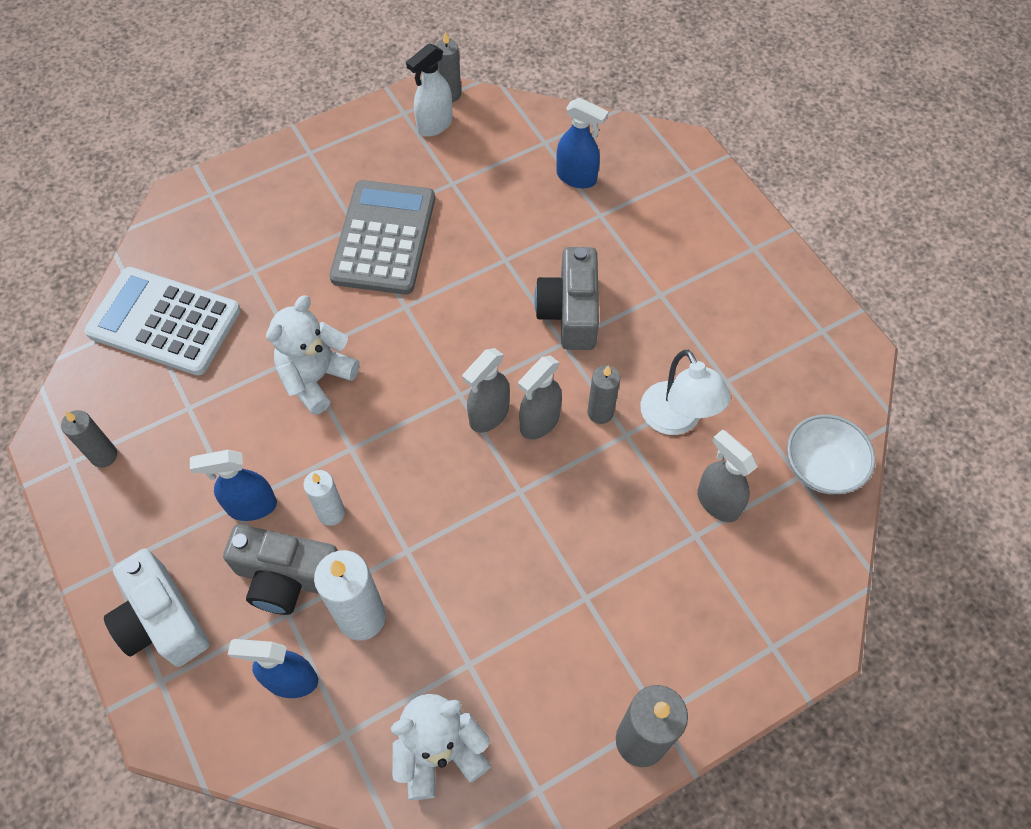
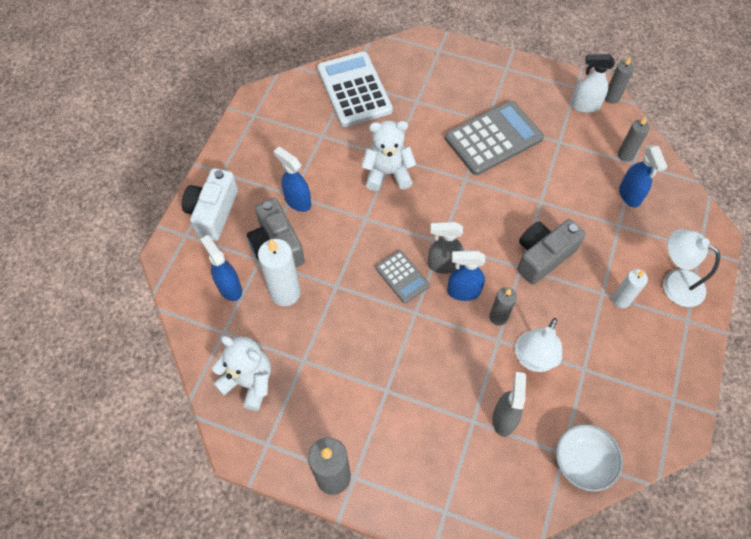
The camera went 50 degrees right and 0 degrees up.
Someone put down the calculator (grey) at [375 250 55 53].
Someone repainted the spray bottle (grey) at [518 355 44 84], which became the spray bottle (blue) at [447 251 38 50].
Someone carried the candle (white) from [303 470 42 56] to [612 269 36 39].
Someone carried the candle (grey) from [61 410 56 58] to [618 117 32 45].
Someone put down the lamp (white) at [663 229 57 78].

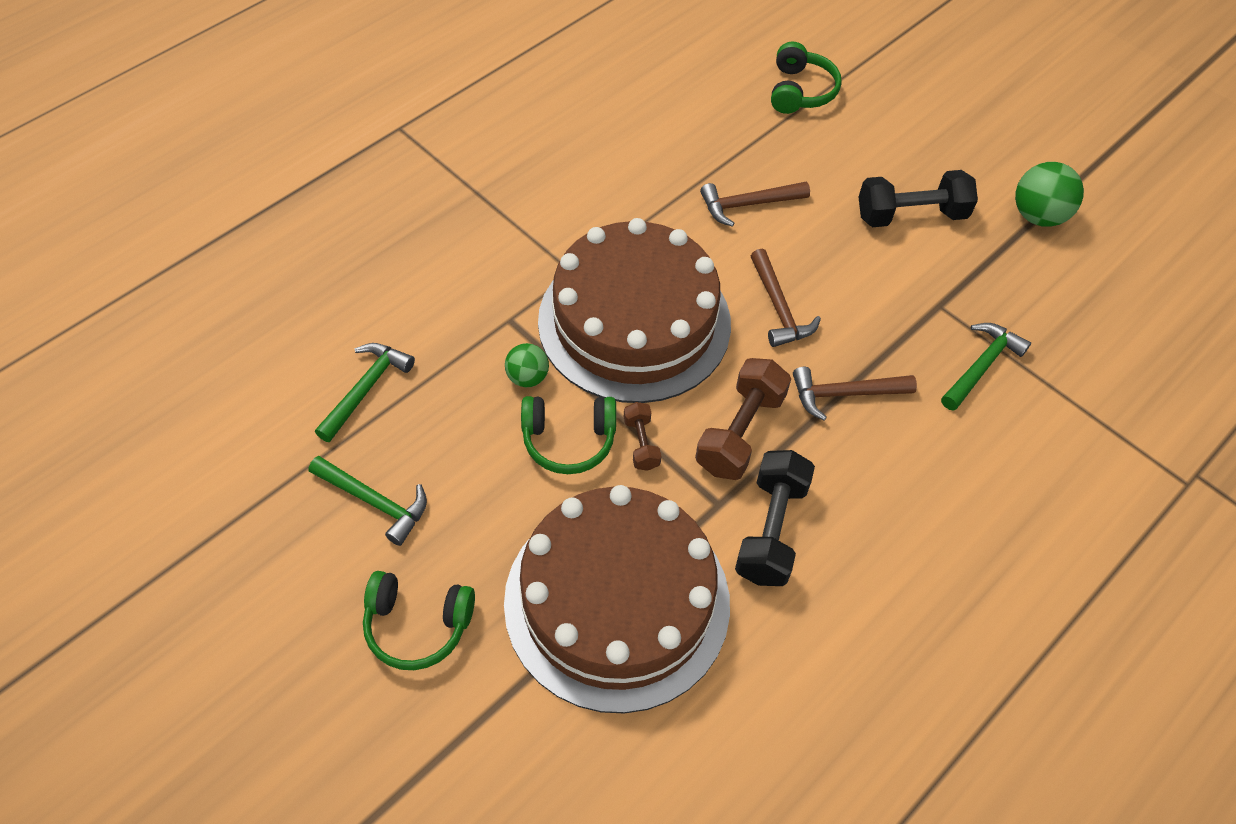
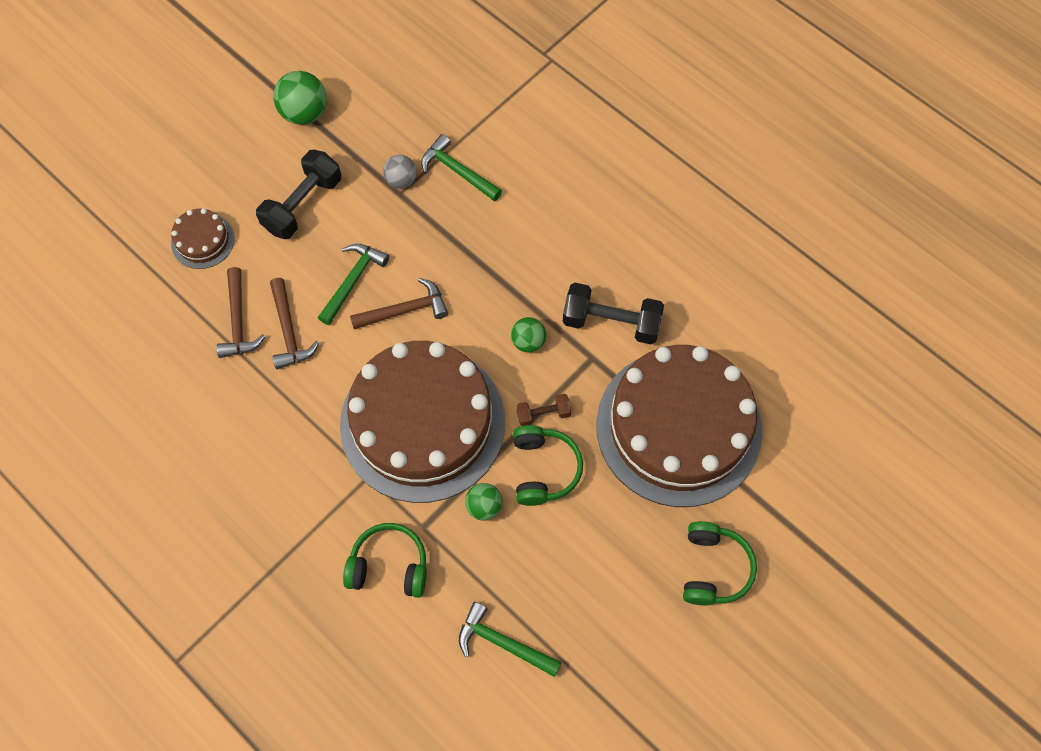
The camera went 90 degrees left and 10 degrees up.
Someone put down the cake (brown) at [171 208 63 61].
Someone carried the hammer (brown) from [793 367 124 54] to [216 267 49 91].
Someone rotated the dumbbell (black) at [859 170 119 57] by 45 degrees clockwise.
Someone carried the hammer (green) from [309 456 118 90] to [318 244 71 81].
Someone carried the headphones (green) from [771 42 71 72] to [343 523 84 75].
Someone put down the ball (grey) at [383 155 34 33].
Someone swapped the dumbbell (brown) at [695 358 96 122] for the ball (green) at [511 317 35 35].

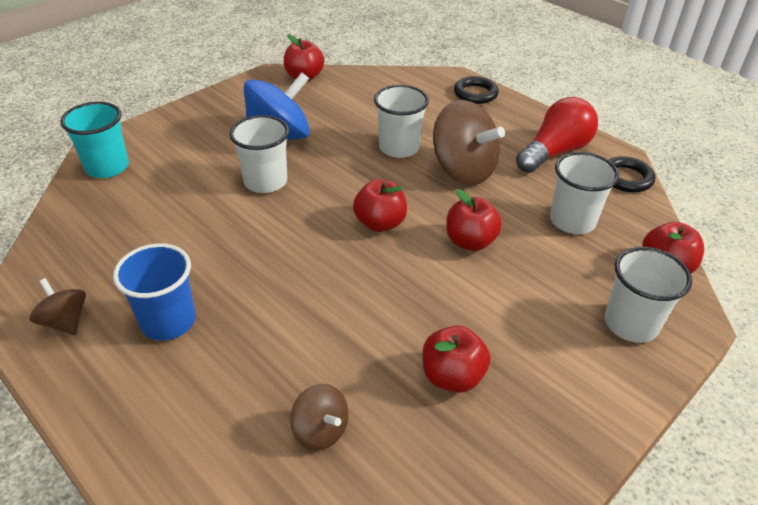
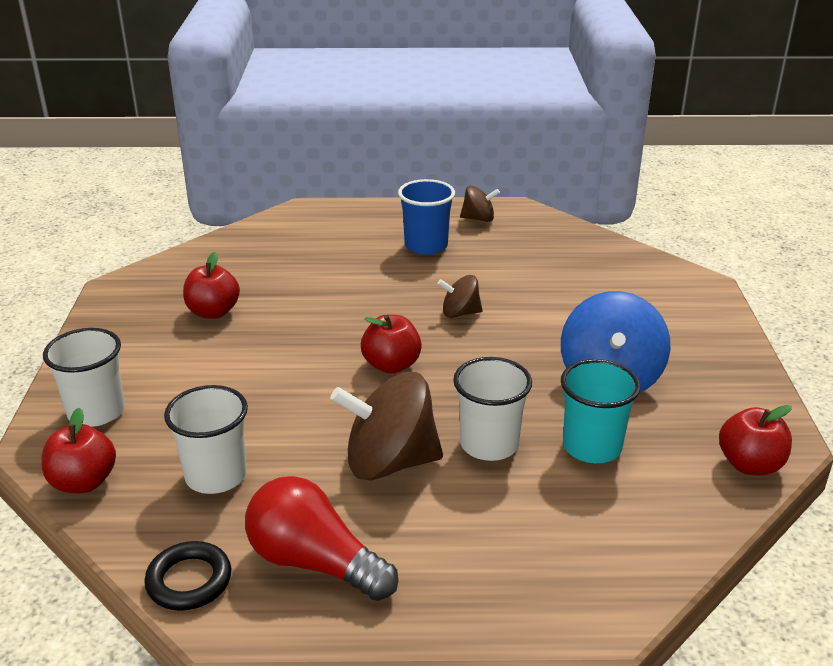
The camera went 135 degrees right and 10 degrees down.
Someone rotated the light bulb (red) at [516 97 82 76] by 120 degrees clockwise.
Someone carried the spinning top (brown) from [290 384 59 66] to [437 275 46 43].
Someone carried the cup (turquoise) from [60 102 69 76] to [561 359 80 104].
Someone took away the cup (white) at [229 115 60 78].
Someone took away the apple (red) at [446 189 56 62].
Someone took away the ring (black) at [454 76 45 28].

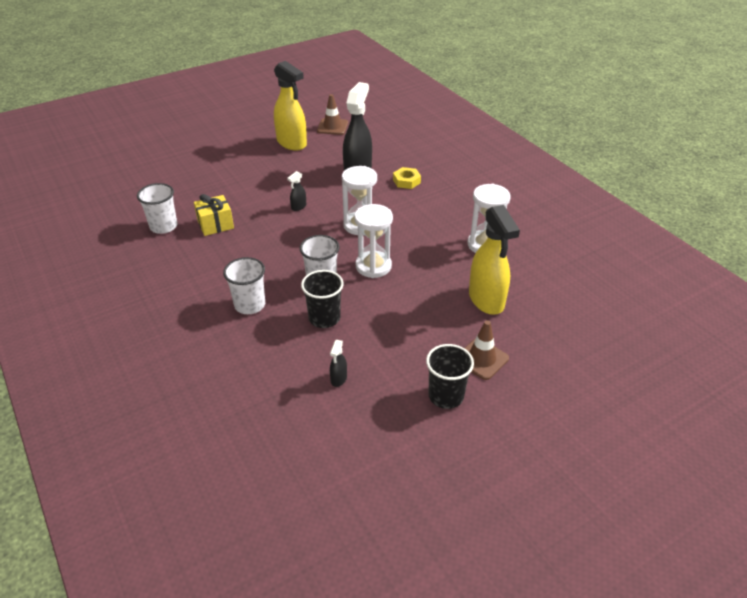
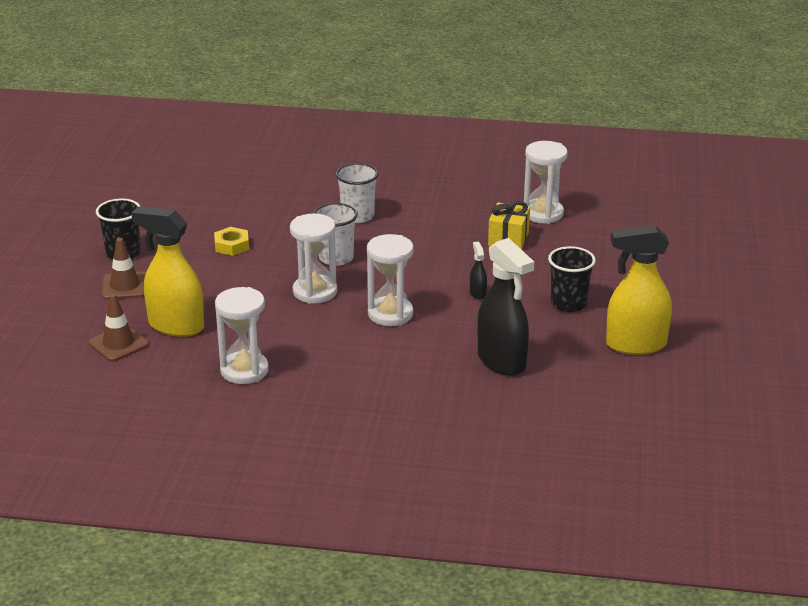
The camera went 130 degrees right and 10 degrees down.
Someone carried the traffic cone (brown) from [317 94 31 41] to [88 294 61 68].
Someone carried the nut (yellow) from [393 167 28 22] to [214 227 35 29].
Someone swapped the cup (white) at [137 183 40 51] for the hourglass (white) at [524 141 44 83].
Someone carried the cup (black) from [301 270 43 58] to [548 246 48 66].
Someone took away the spray bottle (black) at [330 340 17 47].

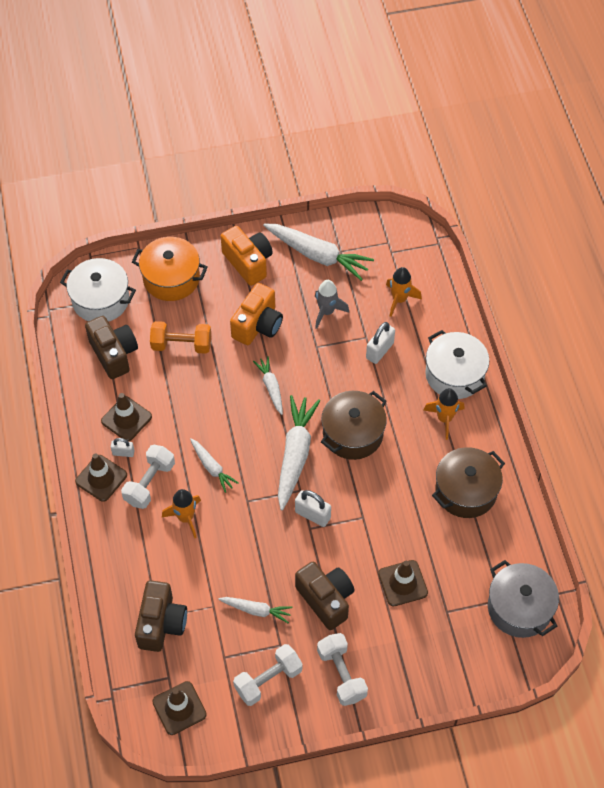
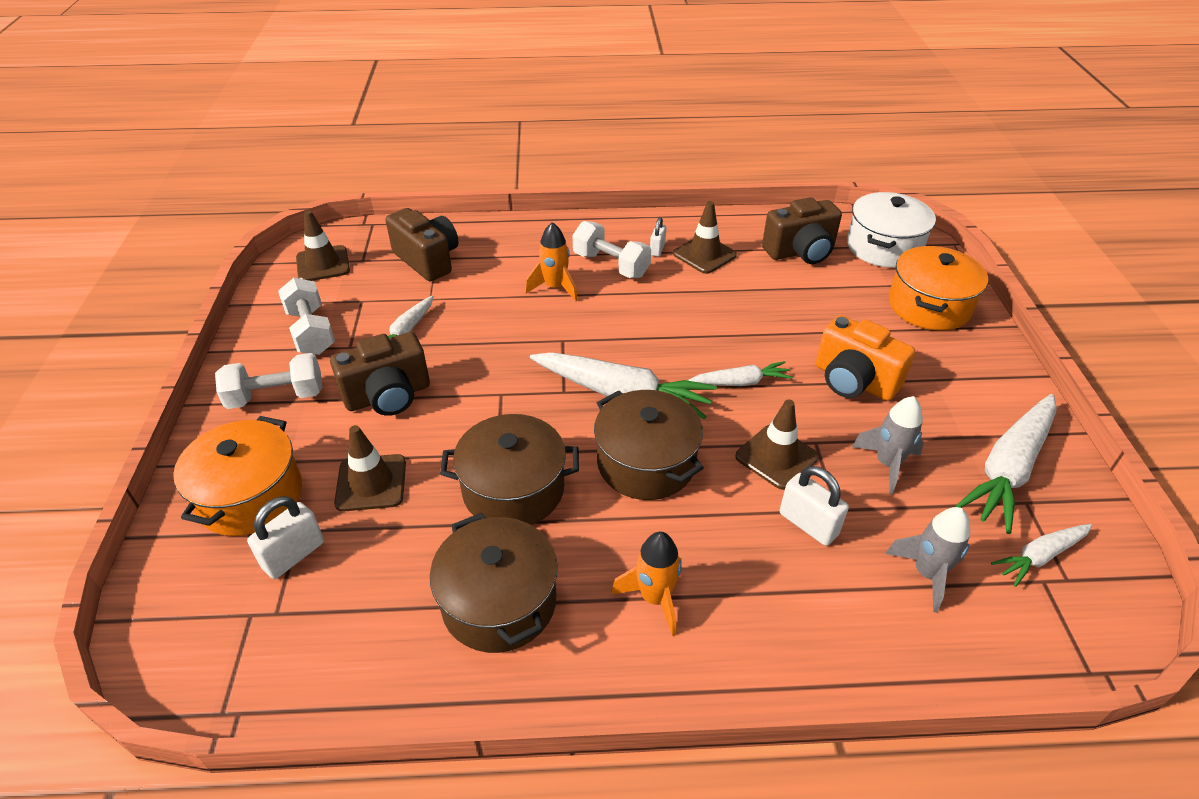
The camera went 100 degrees right and 15 degrees down.
Someone put down the pot (orange) at [173 416 129 120].
Someone carried the padlock (white) from [295 490 36 37] to [247 496 77 83].
Someone rotated the camera (brown) at [135 580 52 72] by 150 degrees counterclockwise.
Someone put down the pot (brown) at [440 414 139 111].
Someone carried the traffic cone (brown) from [75 453 52 49] to [735 399 84 91].
Someone repainted the rocket (orange) at [386 267 36 50], which became the rocket (grey) at [886 507 84 105].
Someone carried the carrot (white) from [190 438 49 55] to [991 524 101 63].
Someone took away the dumbbell (orange) at [150 321 61 33].
Someone took away the camera (orange) at [221 226 52 60].
Someone took away the pot (white) at [425 330 64 69].
Someone took away the pot (grey) at [488 560 71 78].

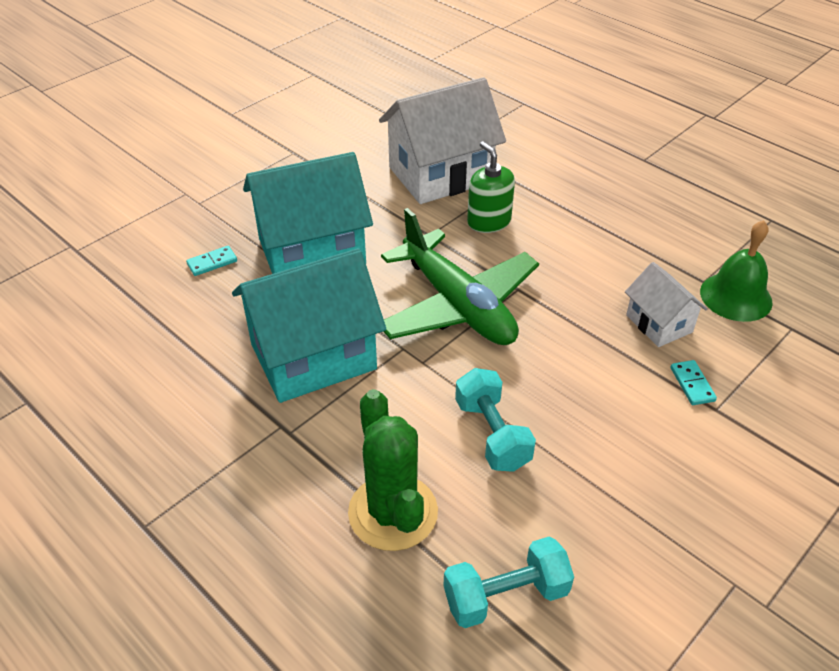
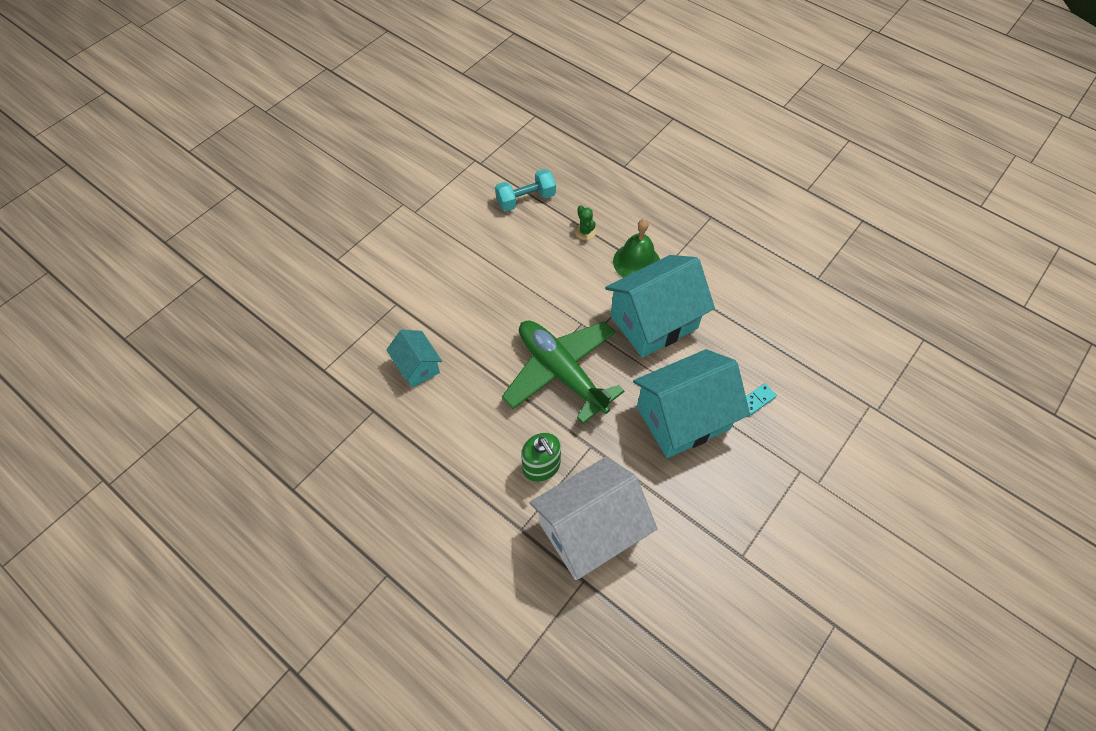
The camera went 175 degrees right and 15 degrees up.
Someone repainted the house (white) at [625 262 82 85], which became the house (turquoise) at [386 330 56 58].
Someone scaled the cactus (green) at [348 389 90 162] by 0.45.
Someone carried the bell (green) from [700 220 73 102] to [613 219 47 59].
Someone took away the dumbbell (turquoise) at [455 368 81 104].
Someone took away the domino (turquoise) at [670 360 47 45].

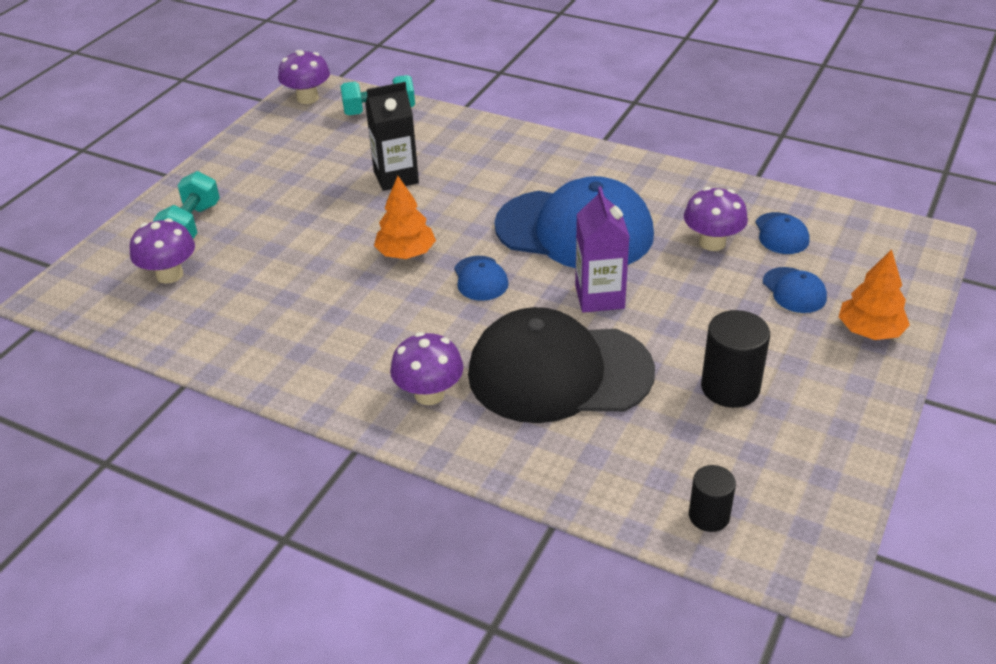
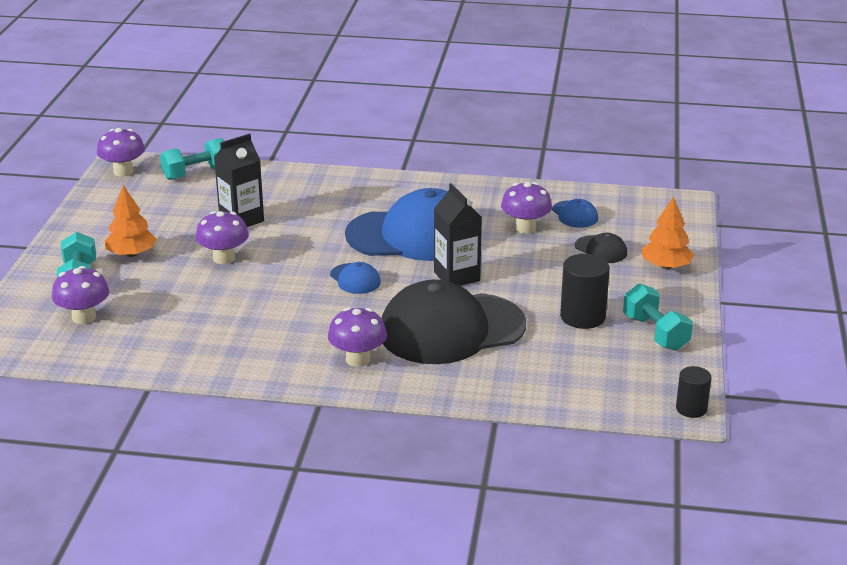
The camera went 20 degrees left and 10 degrees down.
Someone carried the tree (orange) from [374 176 62 83] to [105 185 52 72].
Someone put down the mushroom (purple) at [196 211 53 53].
Someone repainted the carton (purple) at [575 187 55 126], which became the carton (black) at [434 183 48 103].
Someone repainted the cap (blue) at [763 267 64 46], which became the cap (black) at [575 233 52 30].
Someone put down the dumbbell (turquoise) at [623 283 70 68].
Someone carried the cylinder (black) from [689 465 47 67] to [676 366 36 52].

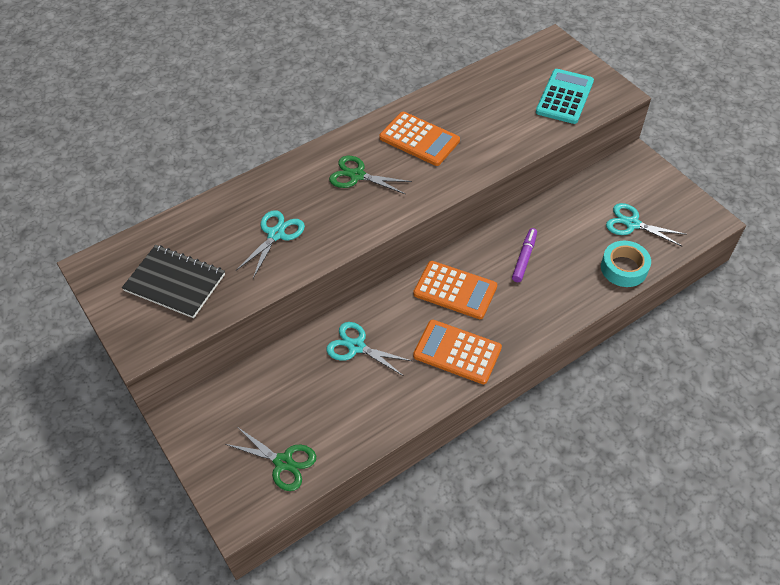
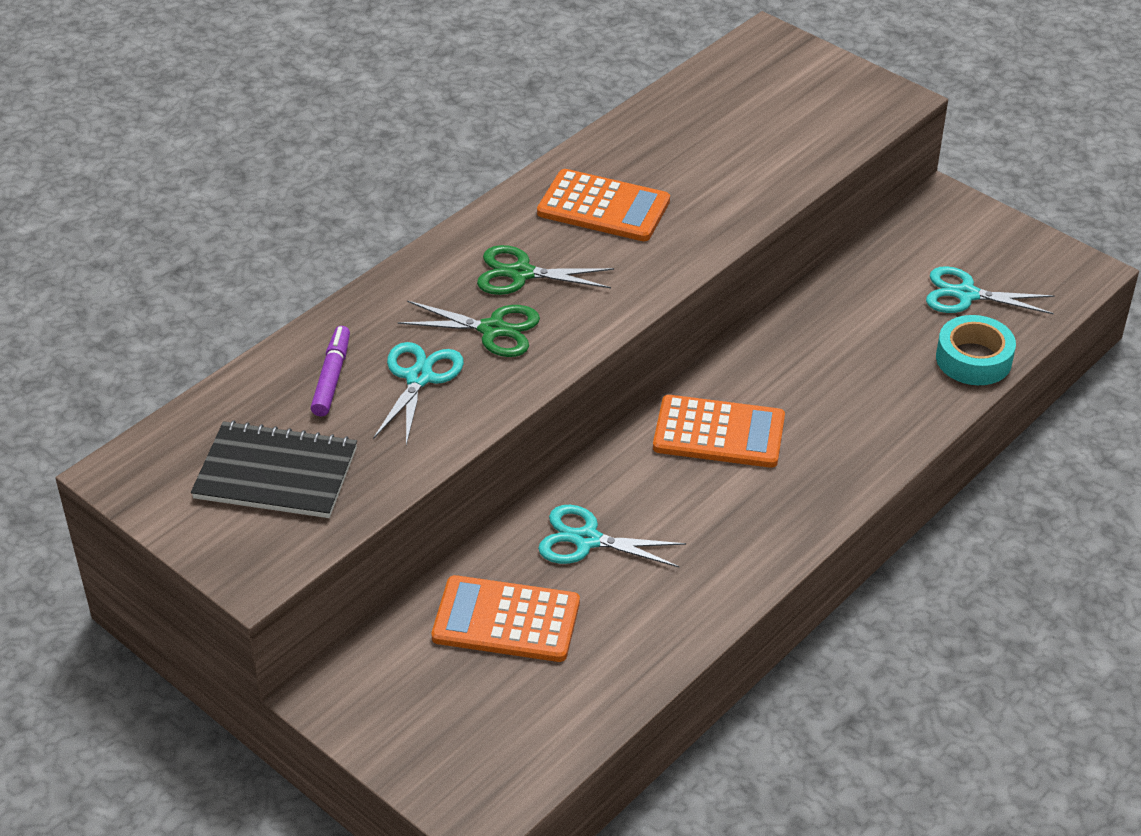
The camera went 15 degrees left and 10 degrees down.
Someone carried the marker (purple) from [512 228 25 54] to [311 326 39 91].
Someone carried the scissors (green) from [225 427 91 64] to [398 301 142 56].
Someone carried the calculator (orange) from [413 320 89 64] to [431 575 149 87].
Someone took away the calculator (turquoise) at [536 69 58 55].

